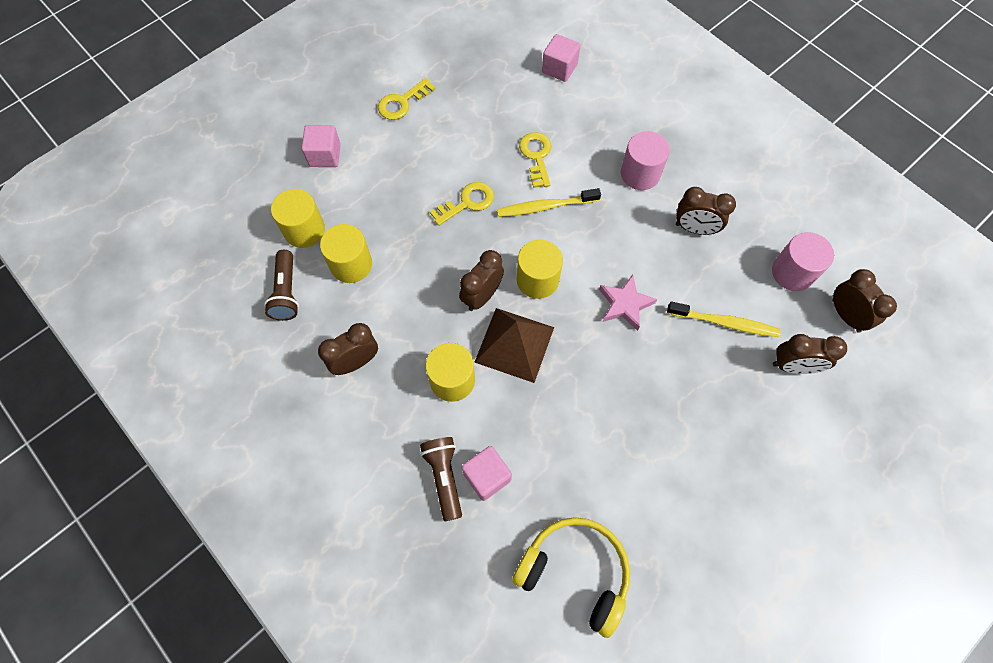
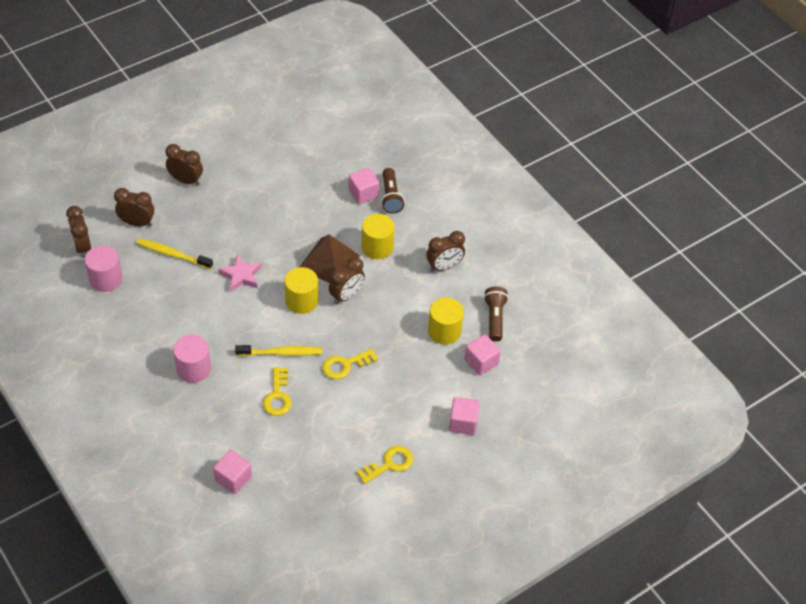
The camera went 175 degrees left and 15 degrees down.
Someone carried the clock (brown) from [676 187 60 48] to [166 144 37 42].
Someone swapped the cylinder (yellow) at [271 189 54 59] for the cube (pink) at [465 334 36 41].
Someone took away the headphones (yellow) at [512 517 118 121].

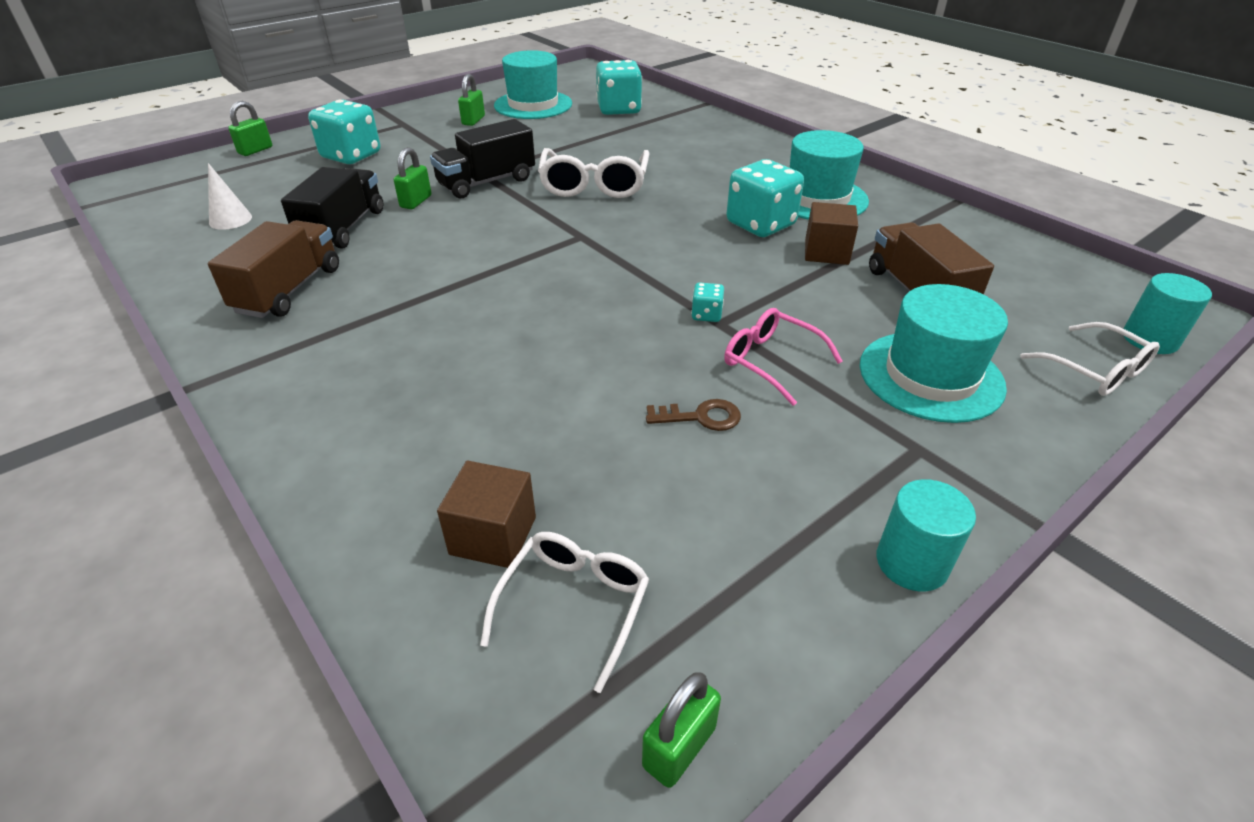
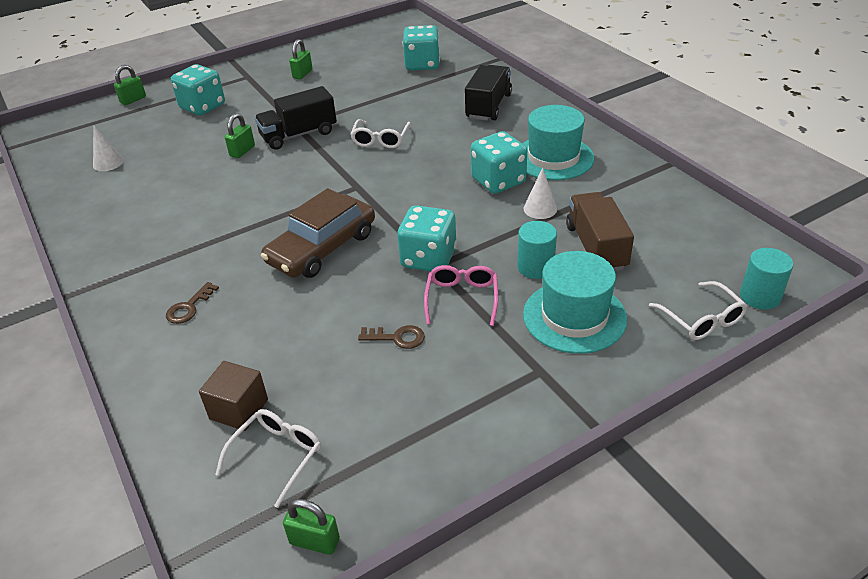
The camera went 10 degrees right and 0 degrees up.
Someone put down the key (brown) at [166 282 53 42].
Someone put down the car (brown) at [261 188 114 90].
Someone rotated the padlock (green) at [642 672 79 116] by 60 degrees clockwise.
Someone scaled the glasses (white) at [538 148 111 50] by 0.65.
Someone scaled the dice (turquoise) at [691 282 33 40] by 2.23.
Someone rotated the glasses (pink) at [724 308 119 98] by 45 degrees clockwise.
Someone carried the truck (black) from [281 167 103 82] to [465 65 47 56].
Someone carried the cylinder (turquoise) from [877 479 99 113] to [517 221 40 58].
Someone swapped the cube (brown) at [805 202 53 63] for the cone (white) at [523 167 34 52].
Someone took away the truck (brown) at [208 220 131 98].
Someone took away the hat (turquoise) at [494 50 78 69].

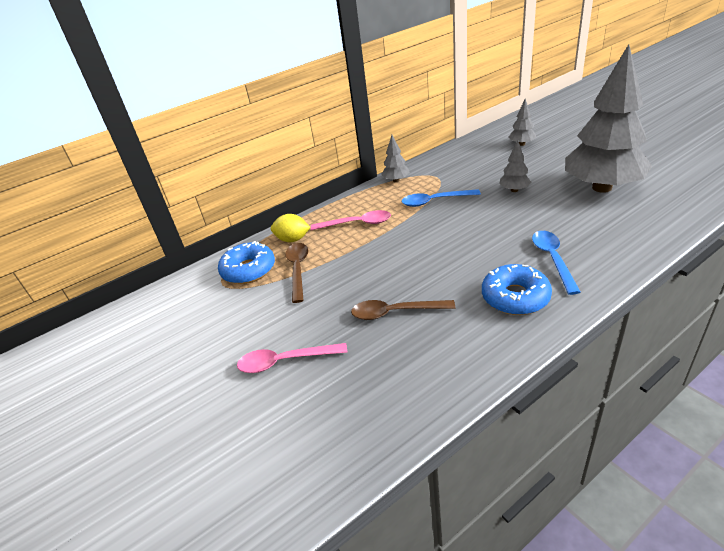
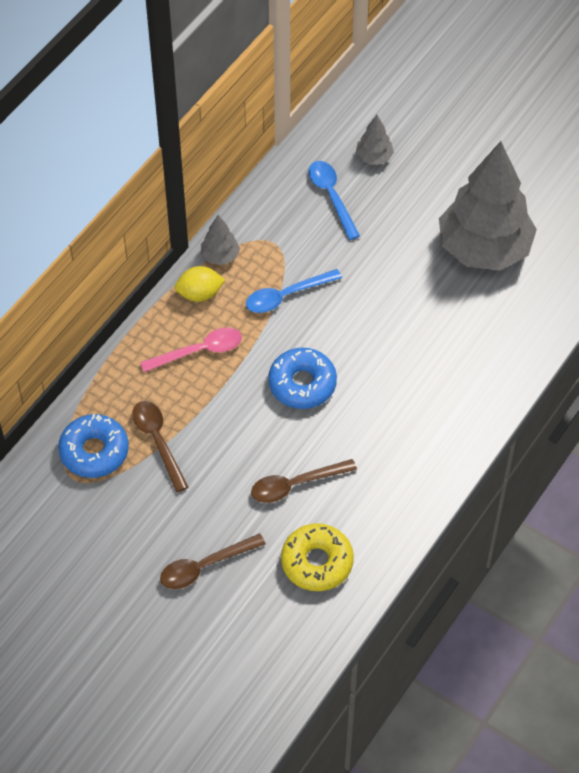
The camera went 25 degrees left and 20 degrees up.
Someone repainted the spoon (pink) at [237 343 110 30], which became the spoon (brown) at [160 533 106 56].
Someone carried the lemon (yellow) from [271 214 40 28] to [175 266 50 36].
Someone carried the donut (blue) from [482 264 70 51] to [268 348 69 61].
Someone put down the donut (yellow) at [281 523 73 68].
Someone carried the spoon (blue) from [532 231 48 64] to [308 161 52 79].
Someone took away the tree (grey) at [499 141 33 51].

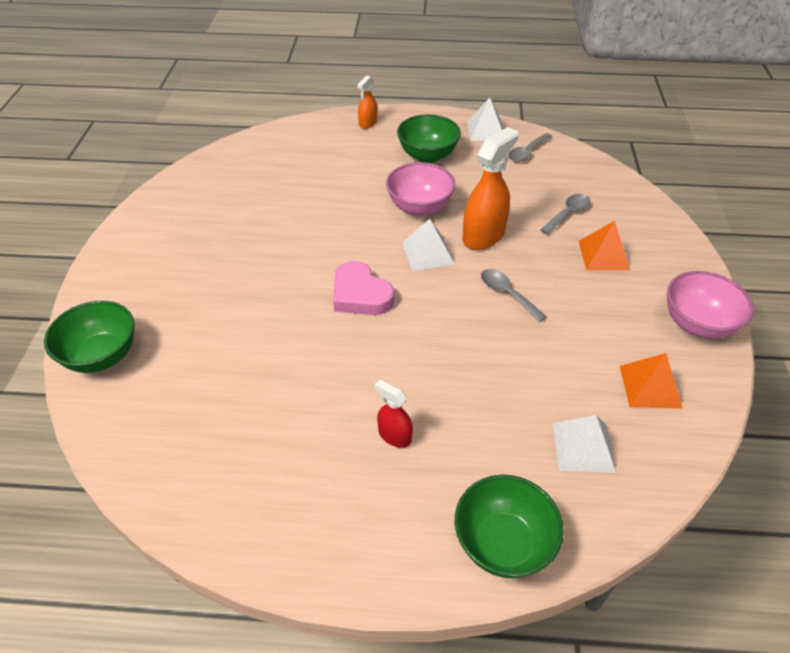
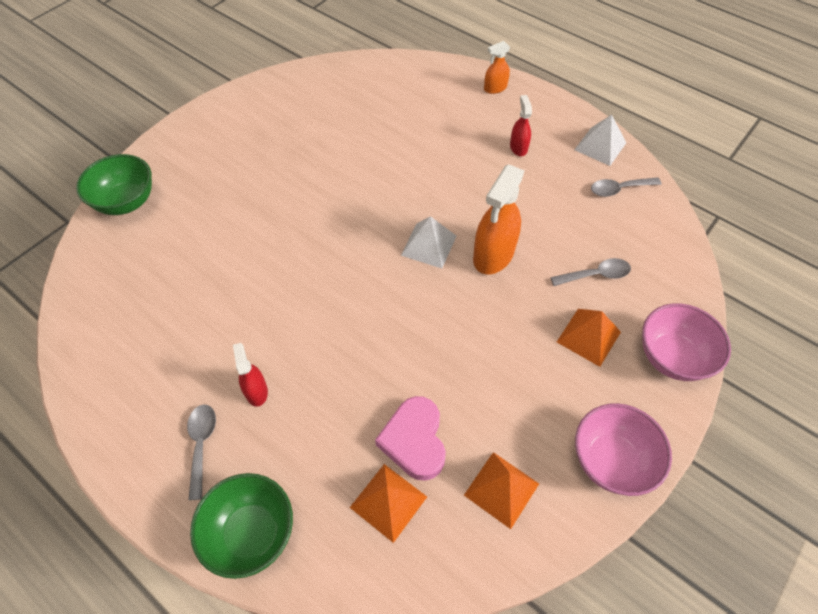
The camera went 35 degrees right and 10 degrees up.
Someone carried the spoon (grey) from [481 269 66 53] to [187 404 29 96].
Someone repainted the pyramid (white) at [553 415 63 58], which became the pyramid (orange) at [350 464 77 79].
Someone carried the heart (pink) from [333 261 61 54] to [375 396 71 85].
Someone rotated the spray bottle (orange) at [462 127 57 123] by 135 degrees clockwise.
Someone swapped the bowl (green) at [397 114 64 49] for the spray bottle (red) at [510 95 22 61].
Someone carried the bowl (pink) from [386 162 69 54] to [642 303 89 78].

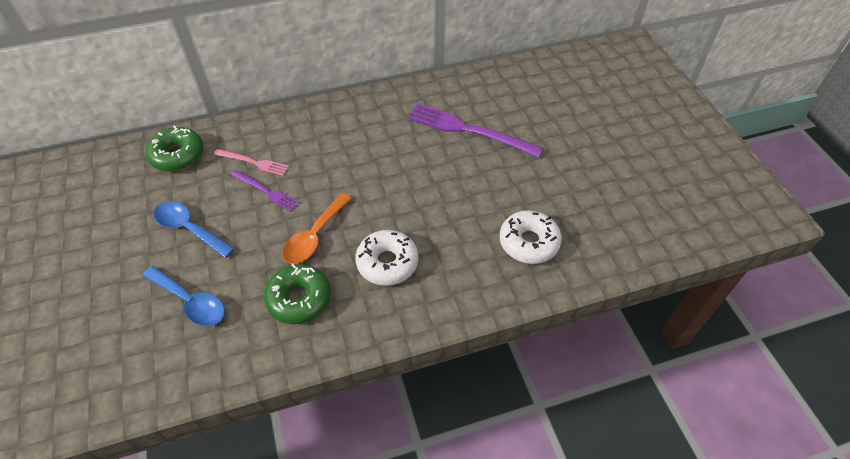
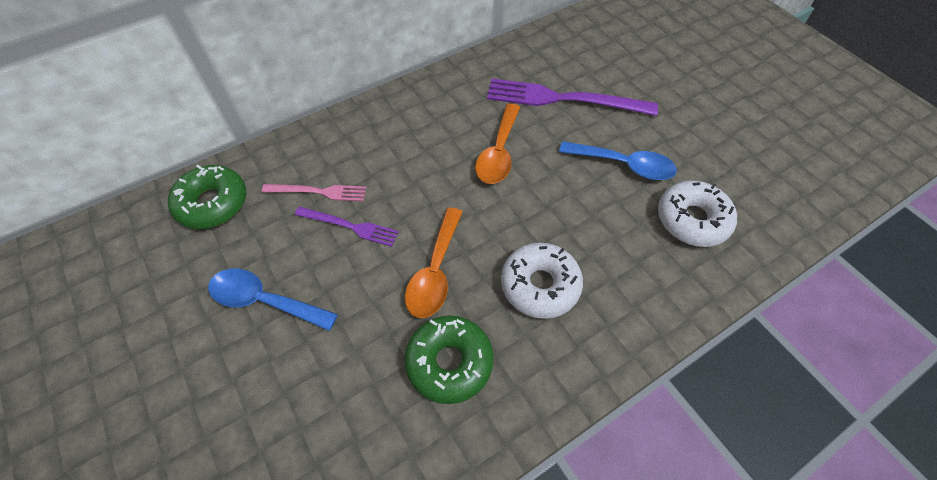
The camera went 15 degrees left and 5 degrees up.
Someone put down the spoon (orange) at [475 103 45 81].
Someone carried the spoon (blue) from [142 266 83 60] to [559 141 118 39].

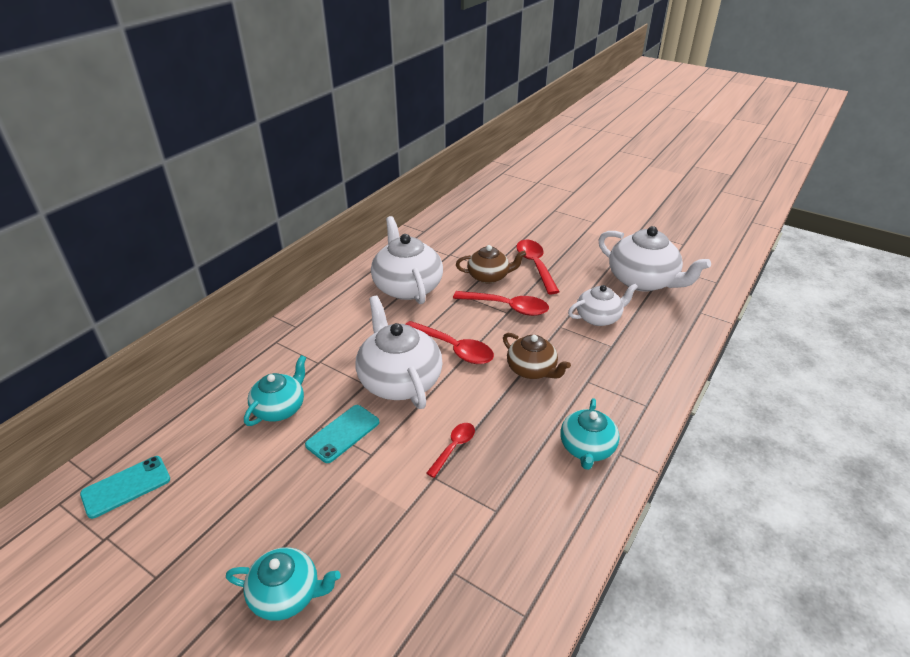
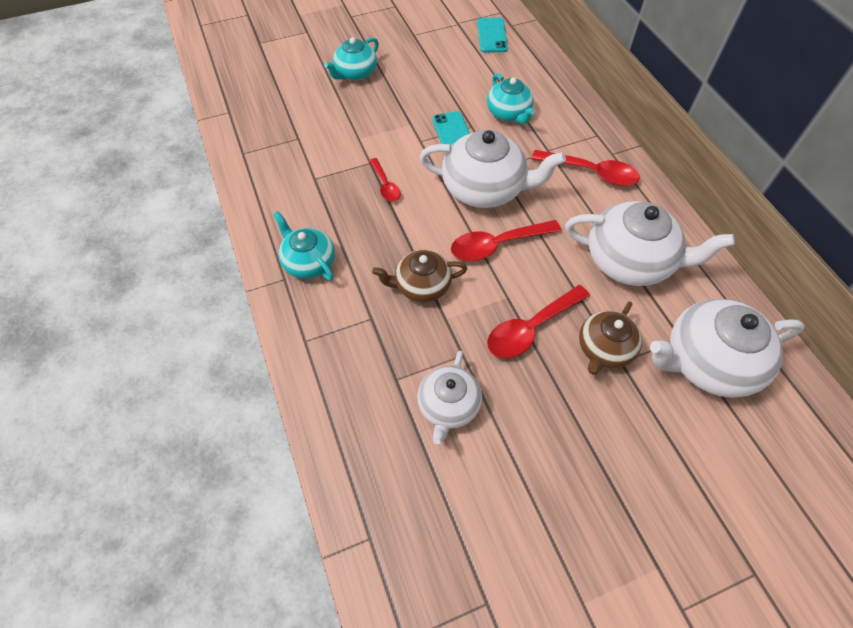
The camera went 125 degrees right and 20 degrees up.
Someone carried the spoon (red) from [516 240 44 54] to [531 150 109 36].
Someone carried the teapot (white) from [598 226 113 66] to [650 299 154 99].

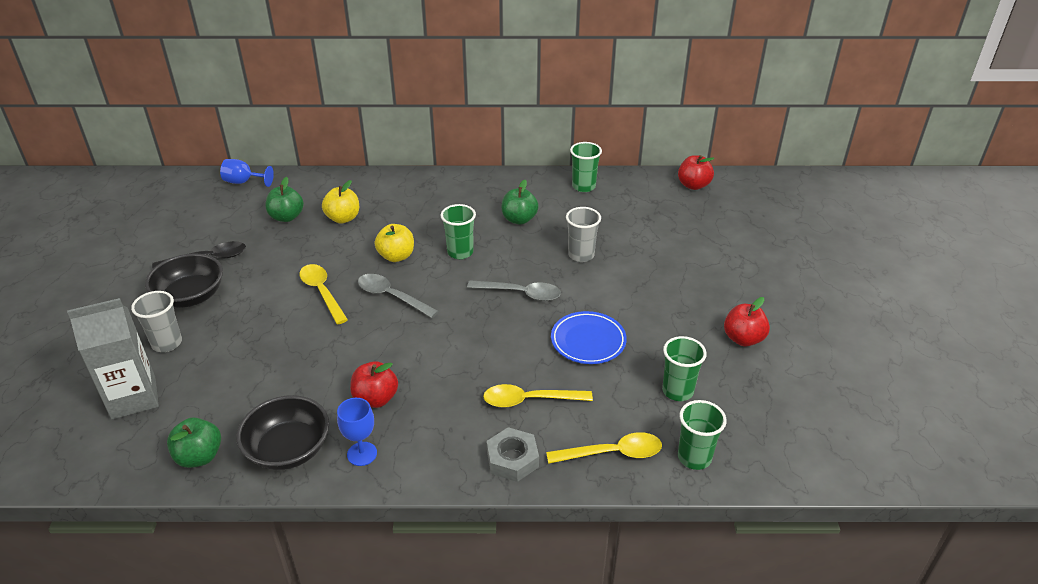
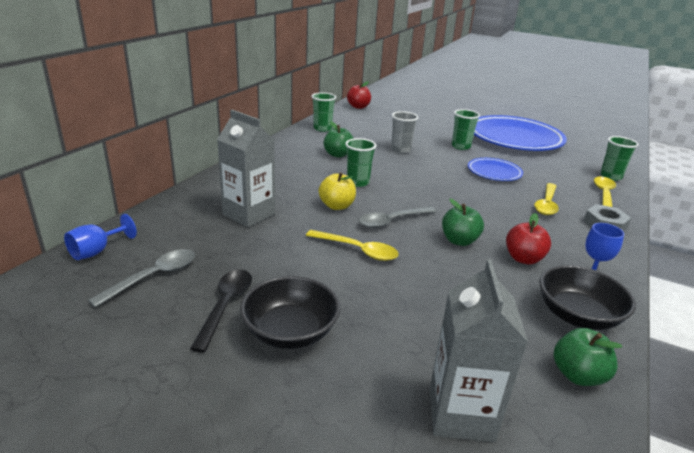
The camera went 65 degrees left and 10 degrees down.
Someone carried the spoon (grey) from [467 280 94 21] to [88 249 107 59].
Someone swapped the apple (yellow) at [322 180 37 44] for the carton (grey) at [217 110 58 117].
Someone rotated the spoon (yellow) at [299 264 49 60] by 150 degrees counterclockwise.
Someone carried the apple (green) from [265 177 39 45] to [442 199 42 47].
Someone carried the cup (green) from [662 336 45 65] to [452 109 28 41].
Someone swapped the apple (red) at [724 297 46 50] for the plate (blue) at [474 115 93 36].
Someone took away the cup (grey) at [131 291 51 61].

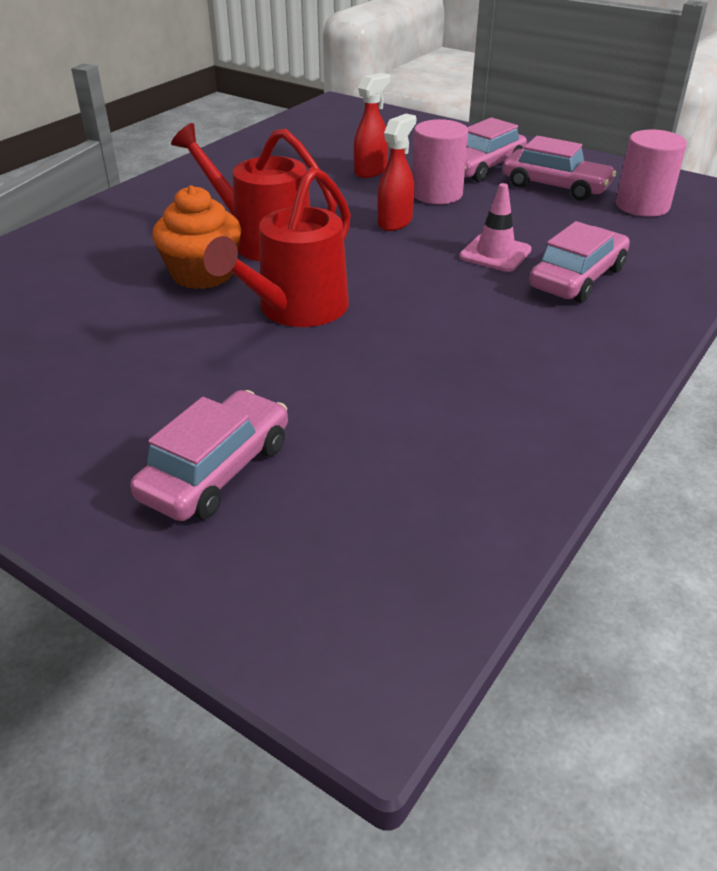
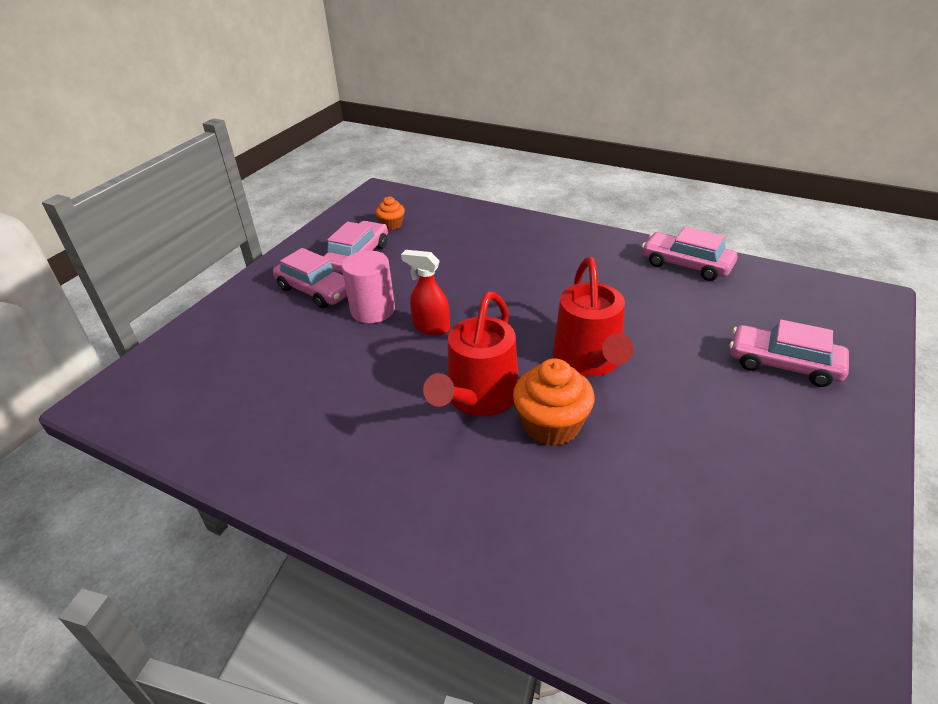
The camera went 95 degrees left and 0 degrees up.
Someone swapped the cylinder (pink) at [616 129 71 88] for the cupcake (orange) at [376 196 29 34].
Someone rotated the watering can (red) at [204 167 147 160] by 60 degrees clockwise.
Someone carried the car (pink) from [529 221 101 82] to [642 227 95 54].
Someone took away the spray bottle (red) at [354 73 36 105].
Someone took away the traffic cone (pink) at [459 183 73 89].

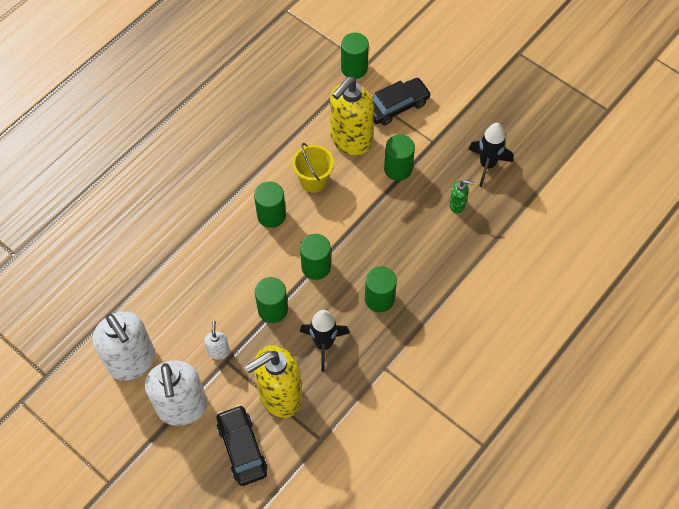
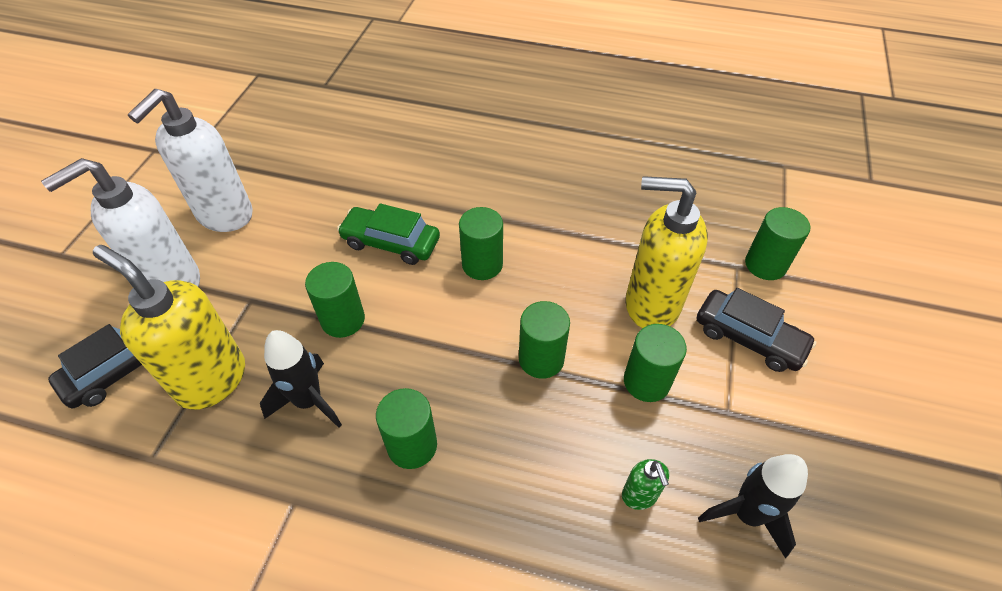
The camera went 65 degrees right and 10 degrees down.
Someone put down the car (green) at [337 203 103 62].
Someone carried the cylinder (green) from [300 234 31 46] to [519 301 51 78].
Someone took away the soap dispenser (white) at [204 321 26 39].
Someone took away the bucket (yellow) at [292 143 42 50].

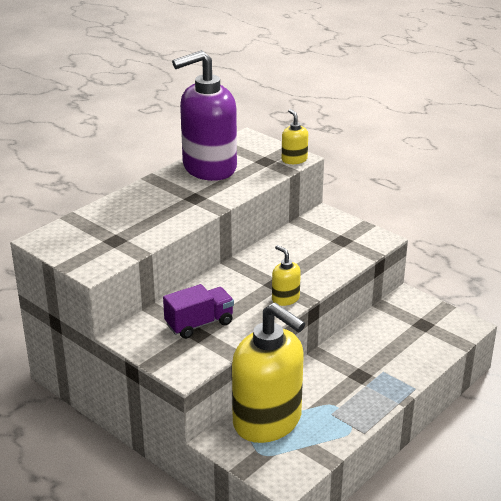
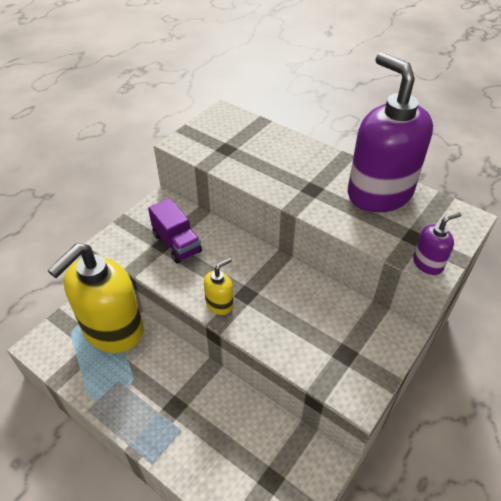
The camera went 85 degrees right and 15 degrees up.
Someone repainted the soap dispenser (yellow) at [282 109 26 55], which became the soap dispenser (purple) at [413 212 48 63].

